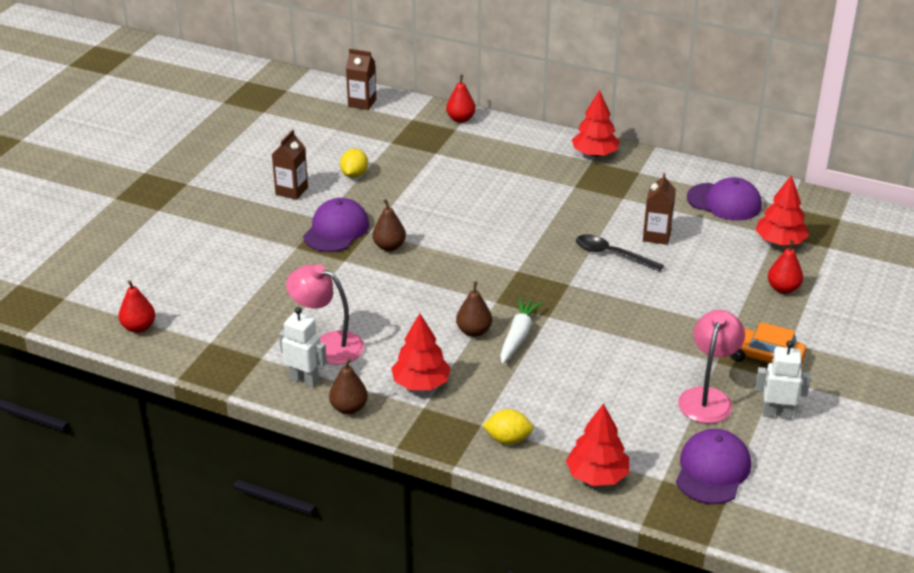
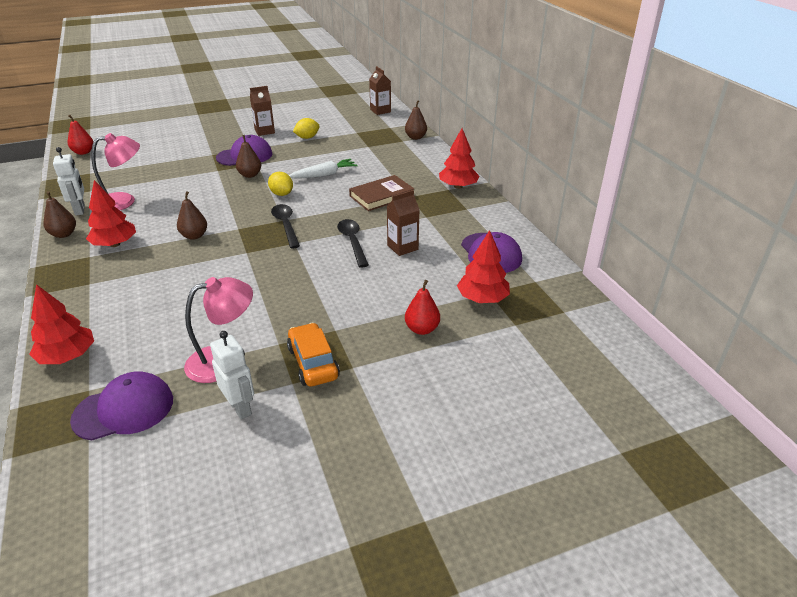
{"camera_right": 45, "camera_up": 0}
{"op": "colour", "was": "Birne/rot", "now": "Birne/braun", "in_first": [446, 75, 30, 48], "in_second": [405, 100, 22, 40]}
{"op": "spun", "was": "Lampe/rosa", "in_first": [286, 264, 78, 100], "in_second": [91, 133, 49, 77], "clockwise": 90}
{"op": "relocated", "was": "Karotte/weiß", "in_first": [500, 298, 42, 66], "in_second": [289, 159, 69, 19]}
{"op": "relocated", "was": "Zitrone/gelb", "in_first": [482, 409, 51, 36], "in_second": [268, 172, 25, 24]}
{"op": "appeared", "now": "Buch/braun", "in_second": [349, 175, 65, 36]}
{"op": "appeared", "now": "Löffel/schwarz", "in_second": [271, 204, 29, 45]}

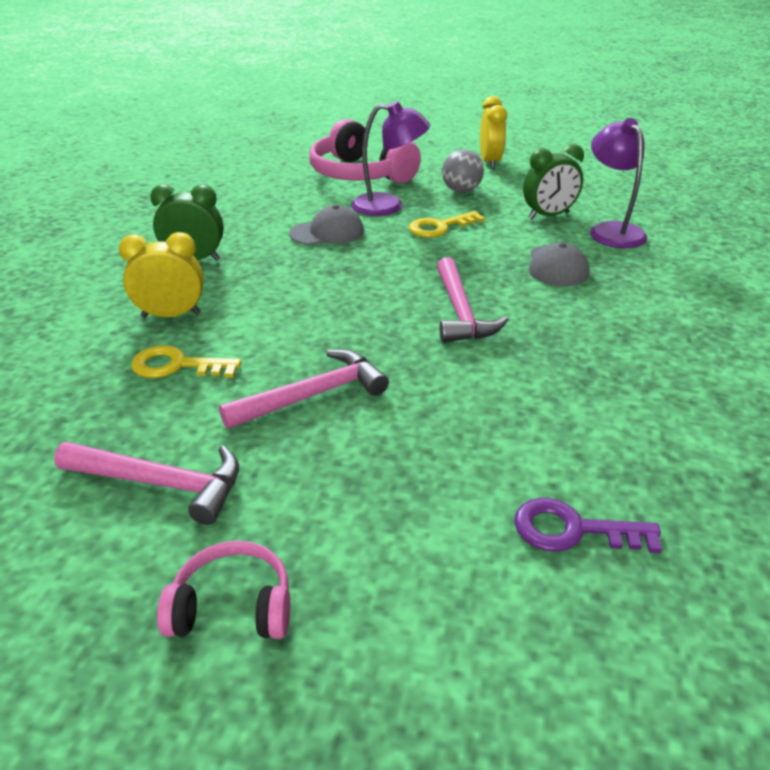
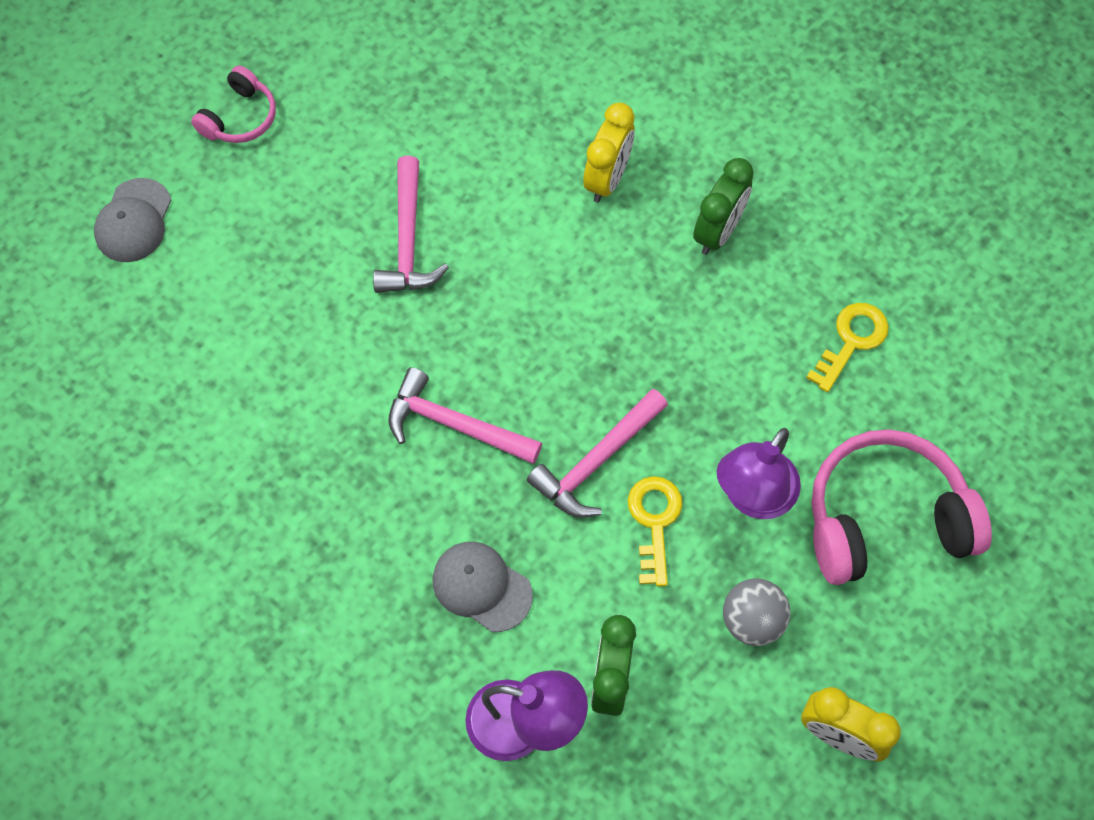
{"camera_right": 120, "camera_up": 30}
{"op": "relocated", "was": "Kappe/grau", "in_first": [289, 205, 75, 40], "in_second": [94, 178, 77, 84]}
{"op": "relocated", "was": "Schlüssel/gelb", "in_first": [131, 345, 111, 33], "in_second": [806, 303, 83, 89]}
{"op": "relocated", "was": "Hammer/rosa", "in_first": [54, 442, 185, 83], "in_second": [527, 389, 141, 129]}
{"op": "missing", "was": "Schlüssel/lila", "in_first": [514, 498, 148, 55]}

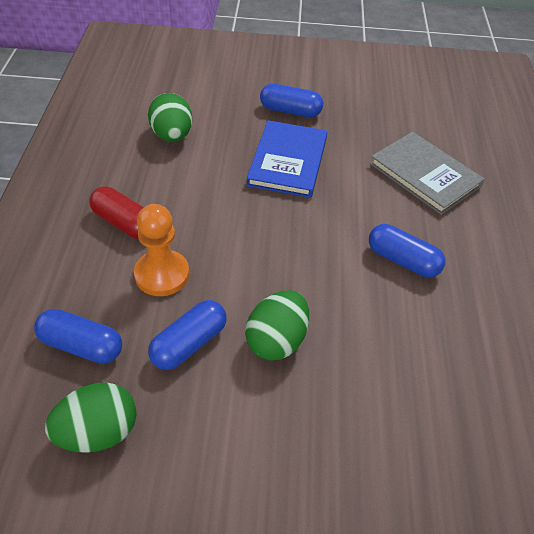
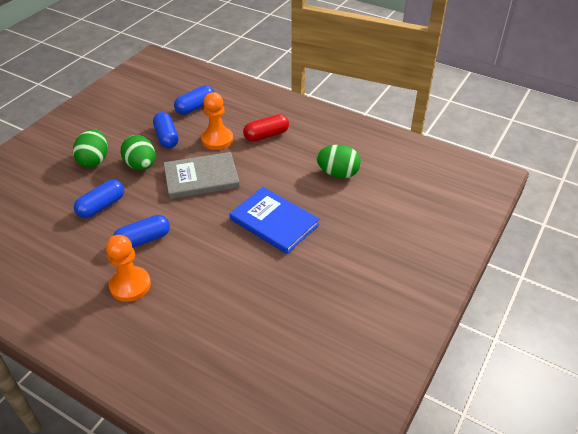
{"camera_right": 120, "camera_up": -5}
{"op": "relocated", "was": "Kapsel/blau", "in_first": [260, 83, 63, 35], "in_second": [74, 179, 50, 39]}
{"op": "relocated", "was": "Buch/grau", "in_first": [370, 132, 115, 83], "in_second": [164, 152, 76, 47]}
{"op": "relocated", "was": "Ei/grün", "in_first": [45, 382, 92, 71], "in_second": [73, 129, 35, 38]}
{"op": "appeared", "now": "Bauer/orange", "in_second": [106, 235, 45, 67]}

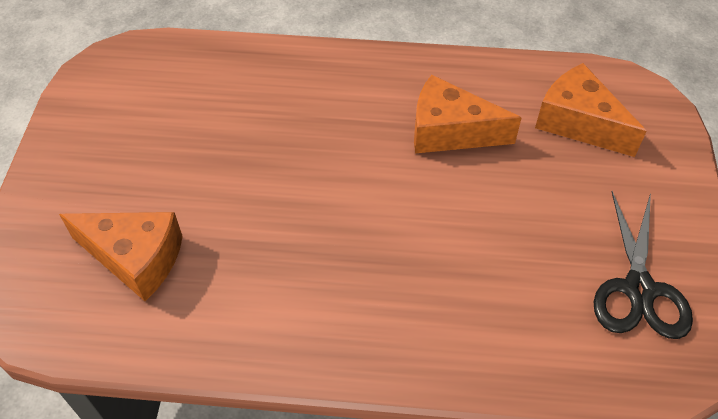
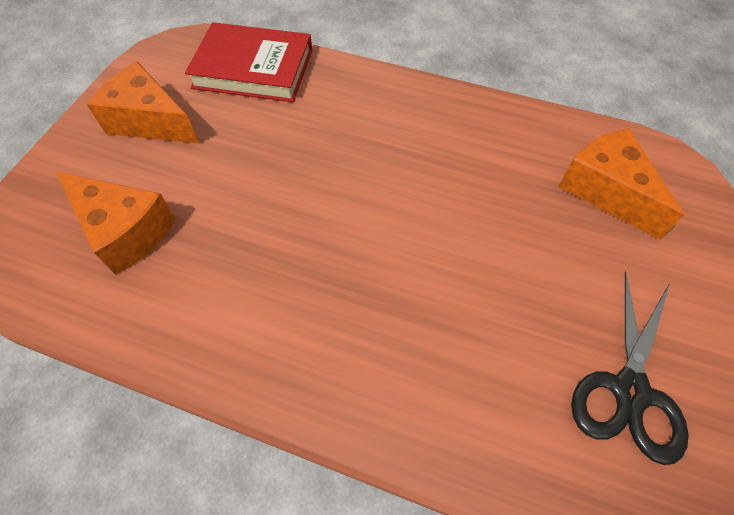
{"camera_right": 15, "camera_up": 5}
{"op": "relocated", "was": "Käse/orange", "in_first": [414, 75, 107, 78], "in_second": [87, 61, 112, 83]}
{"op": "appeared", "now": "Buch/rot", "in_second": [185, 22, 127, 80]}

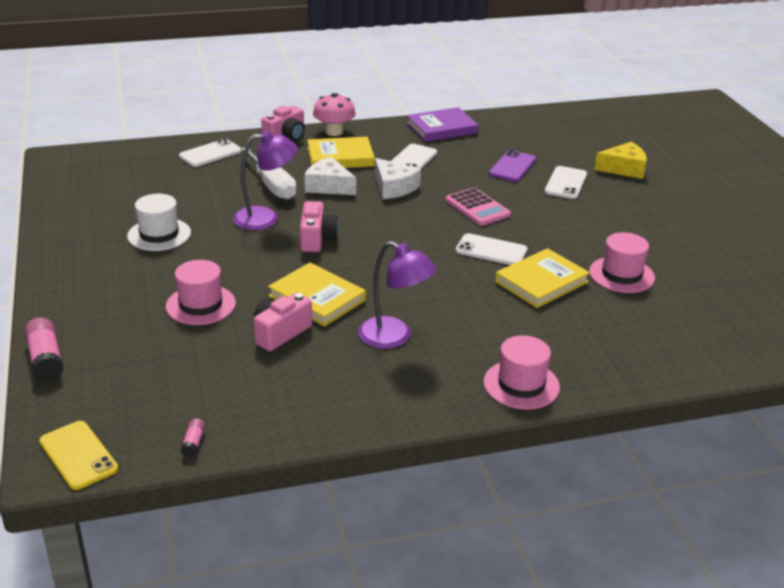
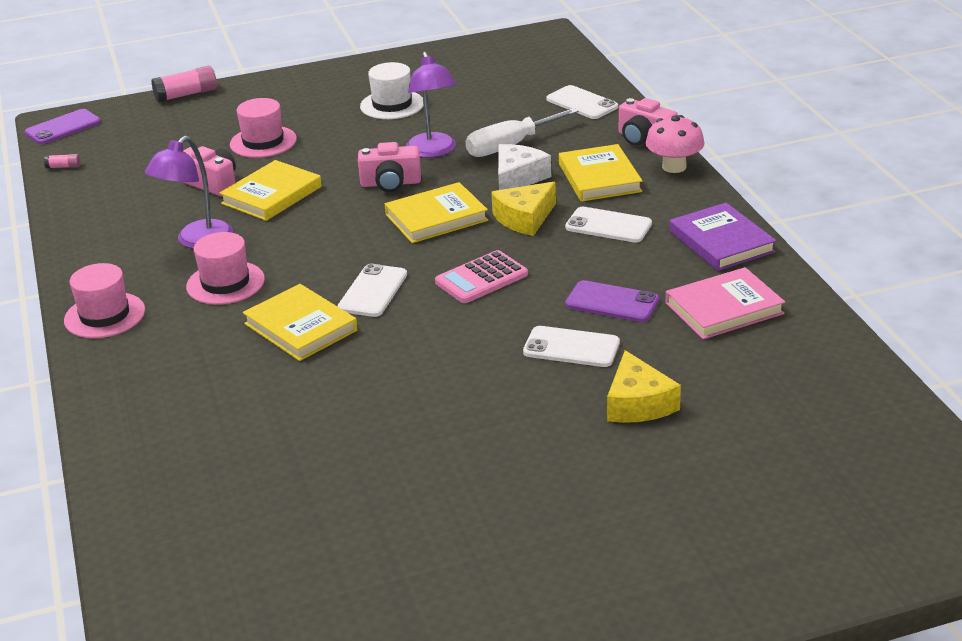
{"camera_right": 90, "camera_up": 0}
{"op": "colour", "was": "Käse/weiß", "now": "Käse/gelb", "in_first": [375, 158, 46, 41], "in_second": [491, 182, 65, 54]}
{"op": "relocated", "was": "Hut/rosa", "in_first": [589, 232, 66, 61], "in_second": [186, 232, 79, 73]}
{"op": "colour", "was": "Handy/gelb", "now": "Handy/lila", "in_first": [39, 421, 79, 69], "in_second": [25, 109, 76, 35]}
{"op": "appeared", "now": "Buch/gelb", "in_second": [385, 182, 103, 61]}
{"op": "appeared", "now": "Buch/rosa", "in_second": [666, 267, 119, 72]}

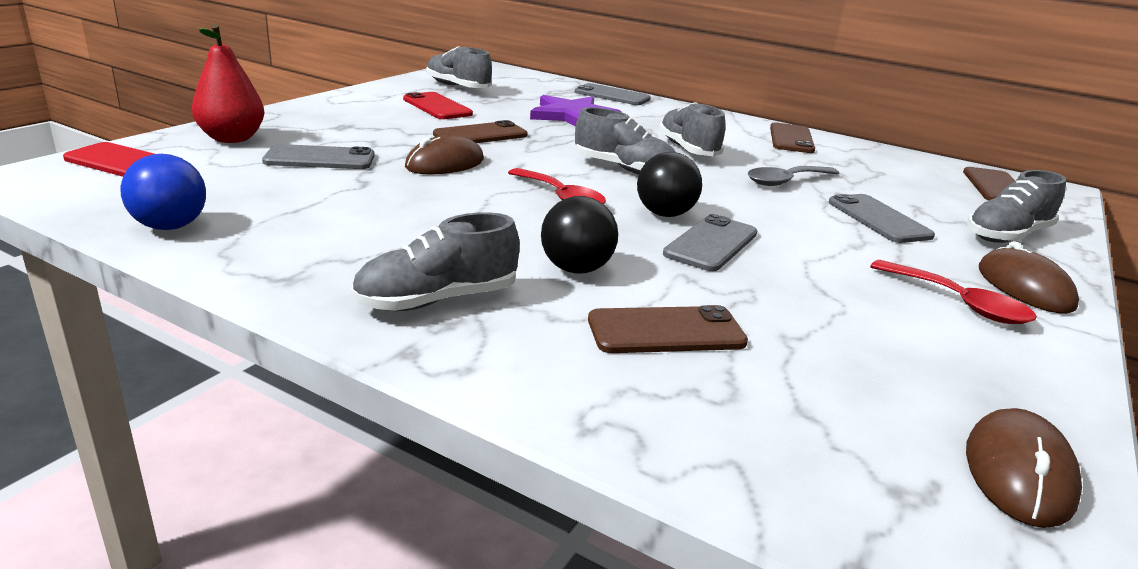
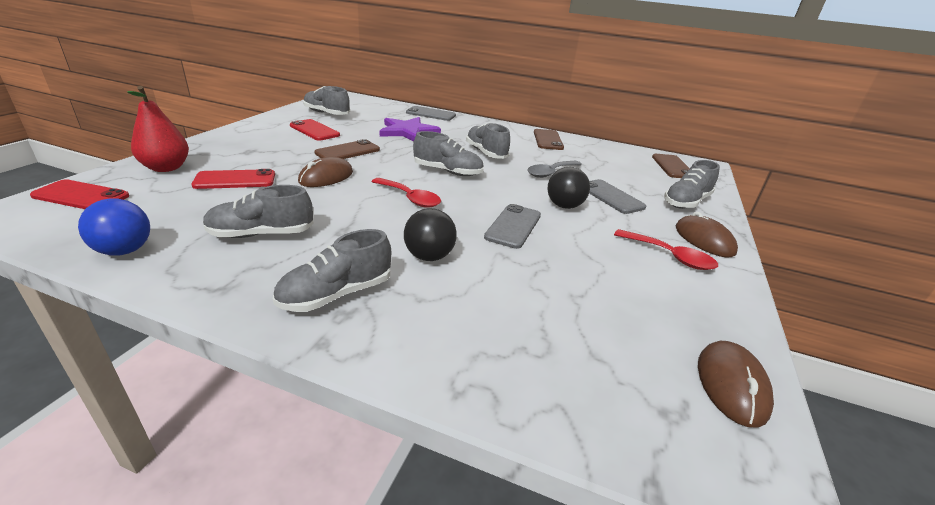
{"camera_right": -10, "camera_up": 5}
{"op": "colour", "was": "Handy/grau", "now": "Handy/rot", "in_first": [262, 144, 113, 25], "in_second": [191, 169, 84, 20]}
{"op": "relocated", "was": "Ball/schwarz", "in_first": [637, 152, 65, 65], "in_second": [548, 167, 42, 42]}
{"op": "missing", "was": "Handy/braun", "in_first": [588, 305, 160, 48]}
{"op": "appeared", "now": "Schuh/grau", "in_second": [203, 185, 111, 53]}

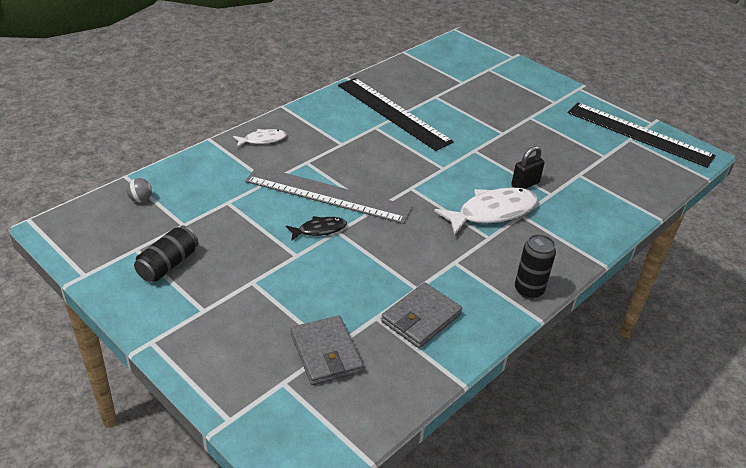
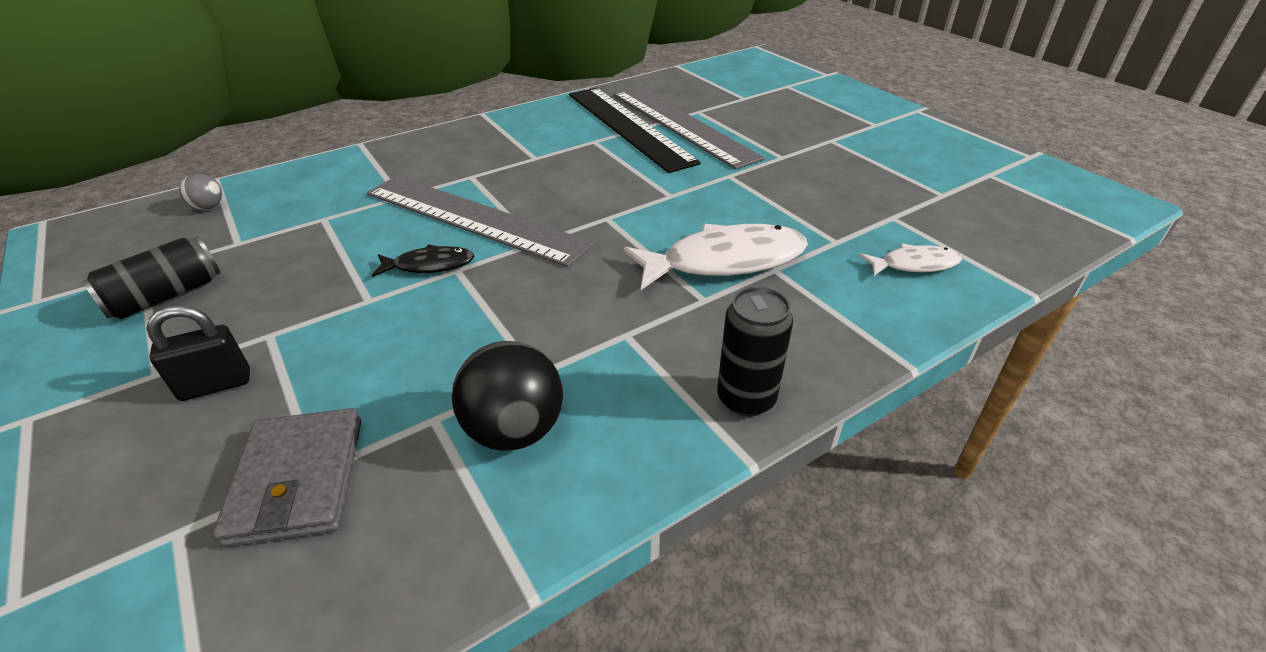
{"camera_right": 15, "camera_up": 0}
{"op": "missing", "was": "Lineal/schwarz", "in_first": [568, 102, 148, 66]}
{"op": "relocated", "was": "Fisch/weiß", "in_first": [233, 129, 54, 18], "in_second": [859, 244, 103, 32]}
{"op": "relocated", "was": "Vorhängeschloss/schwarz", "in_first": [511, 146, 34, 43], "in_second": [146, 305, 104, 96]}
{"op": "exchanged", "was": "Geldbörse/grau", "now": "Ball/schwarz", "in_first": [381, 282, 81, 66], "in_second": [452, 341, 111, 110]}
{"op": "appeared", "now": "Lineal/grau", "in_second": [613, 87, 152, 82]}

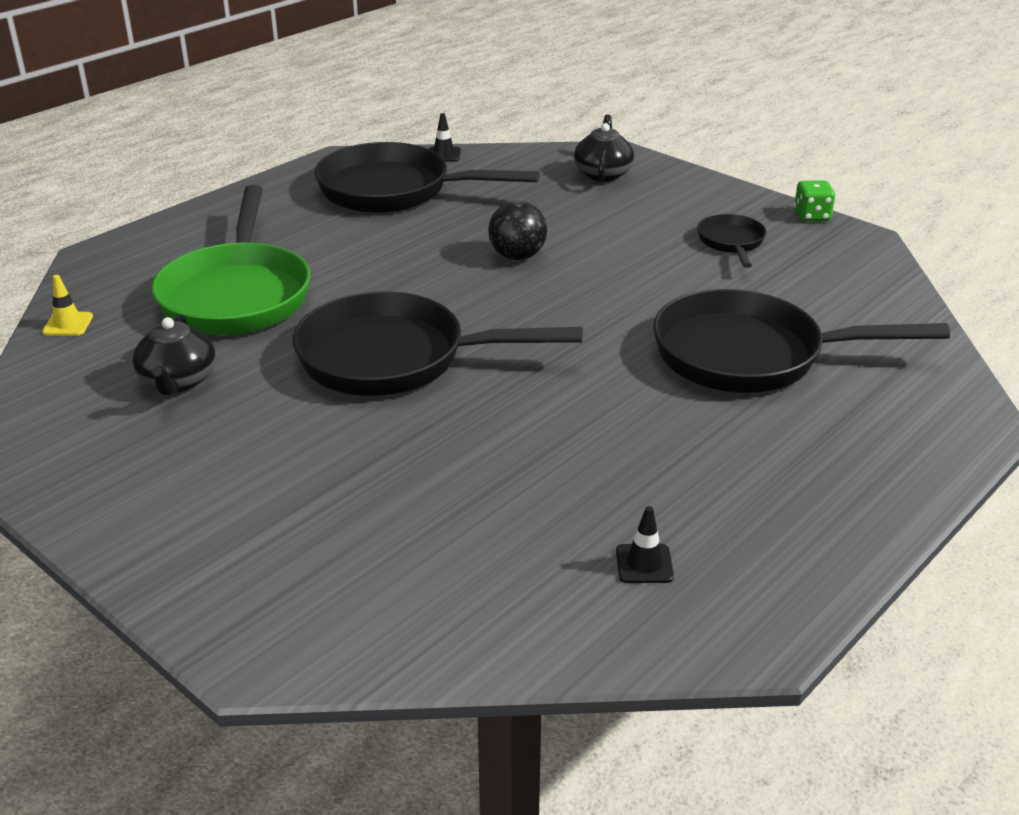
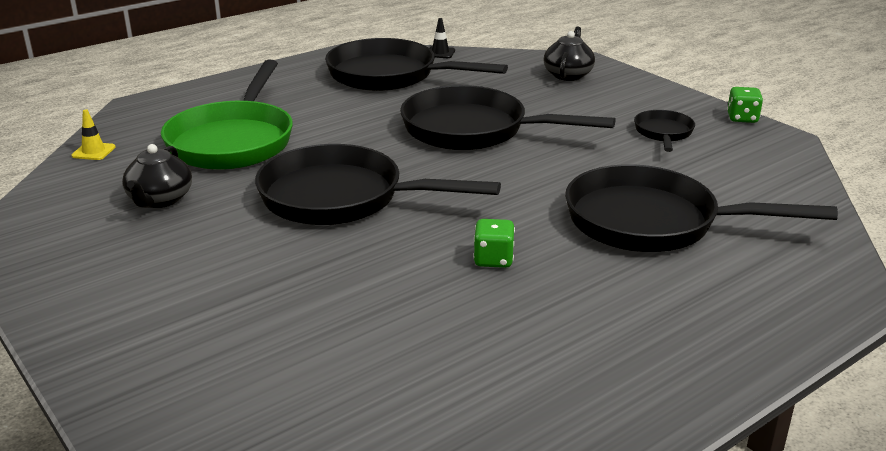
{"camera_right": 10, "camera_up": -5}
{"op": "exchanged", "was": "Ball/schwarz", "now": "Pfanne/schwarz", "in_first": [488, 201, 59, 59], "in_second": [400, 85, 216, 65]}
{"op": "missing", "was": "Leitkegel/schwarz", "in_first": [616, 506, 58, 77]}
{"op": "appeared", "now": "Spielwürfel/grün", "in_second": [473, 219, 42, 49]}

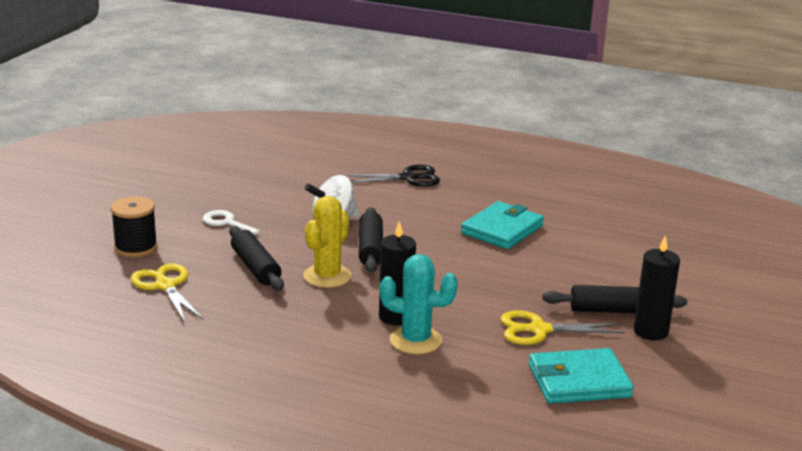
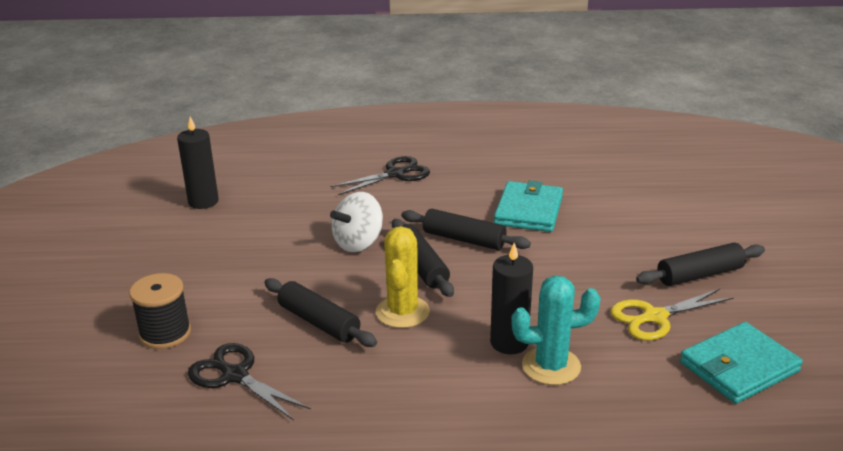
{"camera_right": -20, "camera_up": 5}
{"op": "missing", "was": "Schlüssel/weiß", "in_first": [203, 210, 57, 25]}
{"op": "relocated", "was": "Kerze/schwarz", "in_first": [633, 235, 47, 105], "in_second": [177, 117, 42, 92]}
{"op": "colour", "was": "Schere/gelb", "now": "Schere/schwarz", "in_first": [131, 263, 72, 60], "in_second": [188, 343, 123, 77]}
{"op": "appeared", "now": "Nudelholz/schwarz", "in_second": [401, 209, 130, 41]}

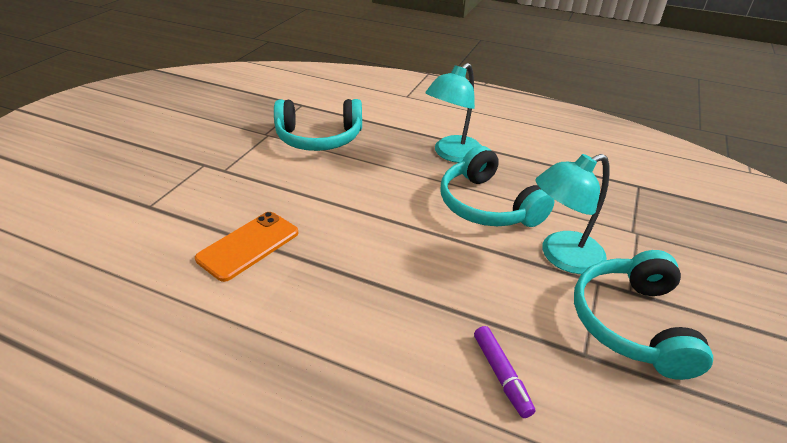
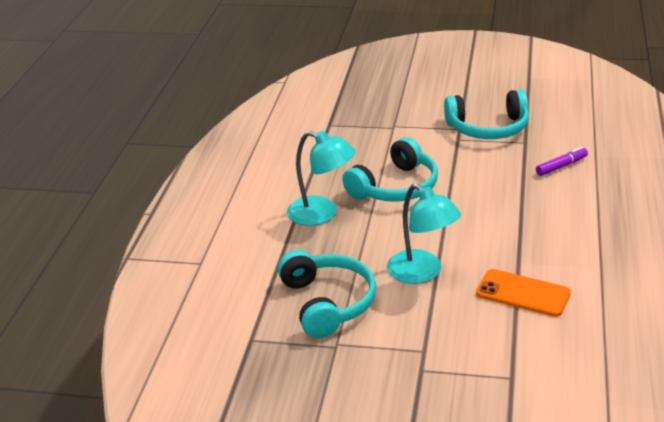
{"camera_right": -100, "camera_up": -5}
{"op": "relocated", "was": "Lampe/türkis", "in_first": [535, 154, 75, 120], "in_second": [387, 183, 74, 101]}

